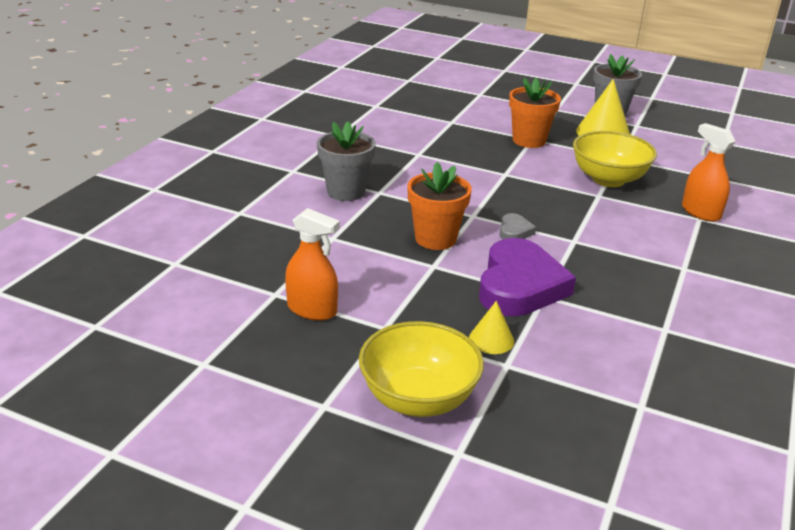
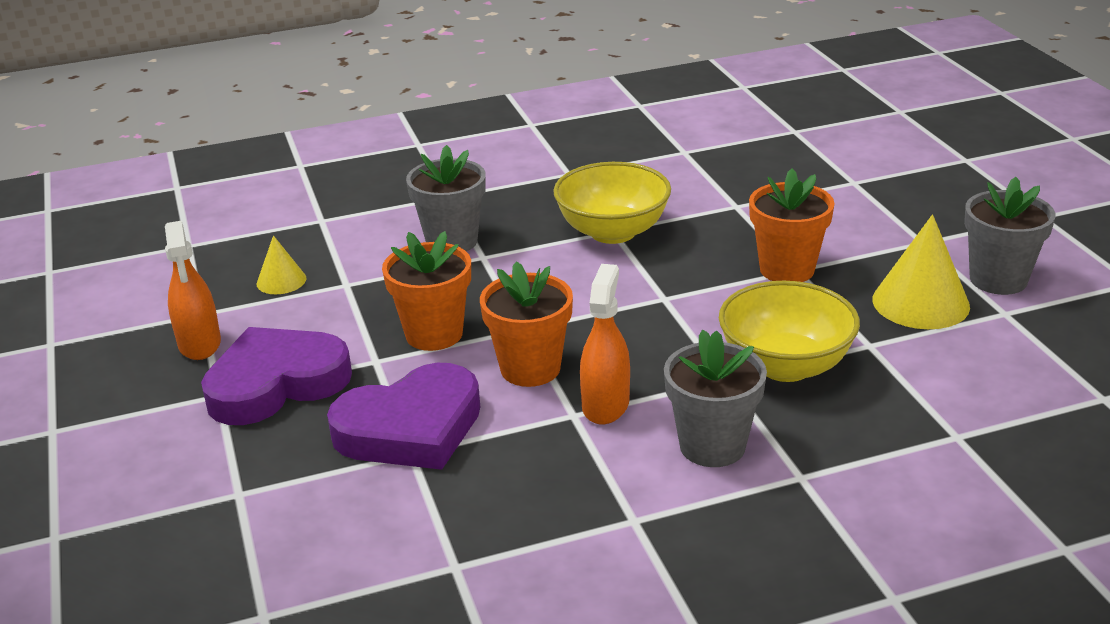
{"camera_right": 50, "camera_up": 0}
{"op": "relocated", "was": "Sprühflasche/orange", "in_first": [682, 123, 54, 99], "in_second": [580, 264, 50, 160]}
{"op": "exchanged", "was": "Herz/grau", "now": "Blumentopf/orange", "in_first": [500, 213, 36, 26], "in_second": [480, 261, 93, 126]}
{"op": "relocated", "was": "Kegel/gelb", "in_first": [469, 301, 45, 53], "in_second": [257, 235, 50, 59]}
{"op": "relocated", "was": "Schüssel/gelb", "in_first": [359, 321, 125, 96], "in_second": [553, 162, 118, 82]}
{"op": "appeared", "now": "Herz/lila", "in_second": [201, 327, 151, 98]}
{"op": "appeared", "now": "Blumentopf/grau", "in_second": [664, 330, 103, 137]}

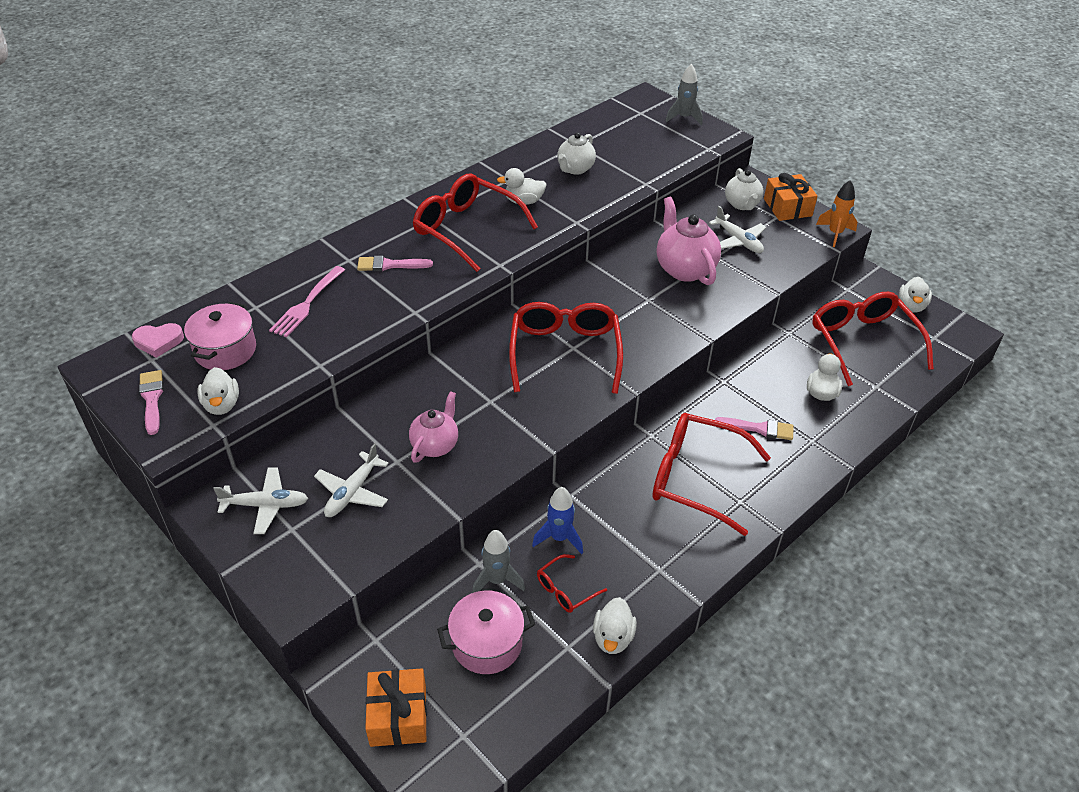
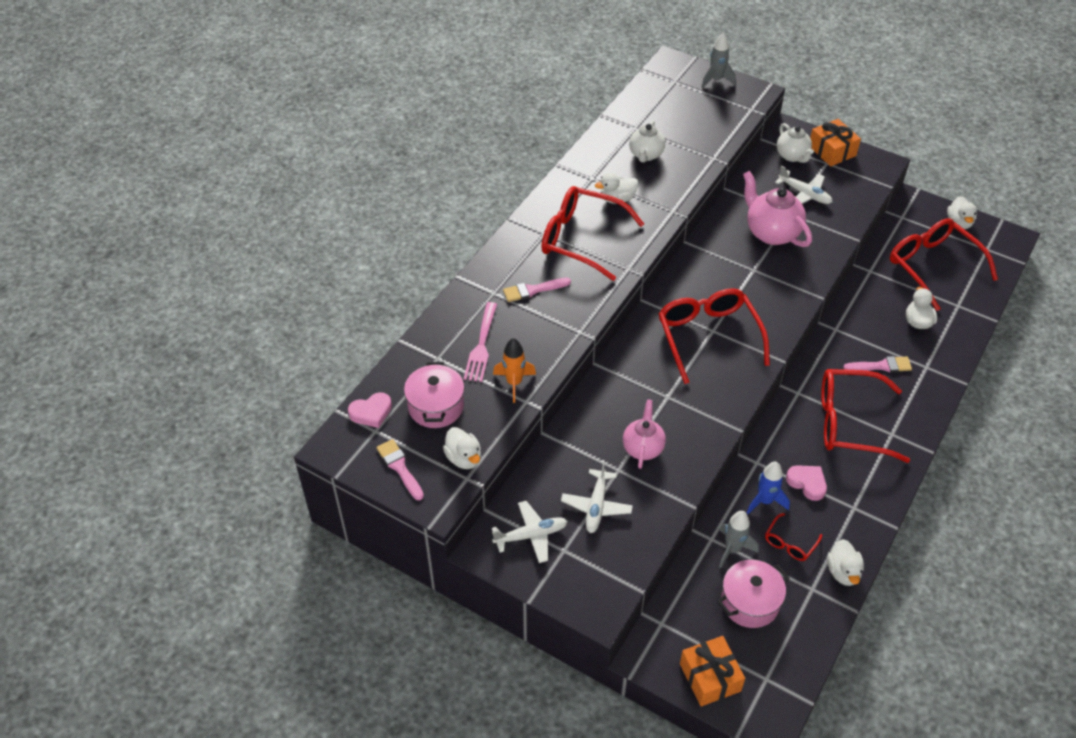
{"camera_right": -15, "camera_up": 5}
{"op": "relocated", "was": "Rakete/orange", "in_first": [816, 180, 41, 67], "in_second": [493, 338, 43, 65]}
{"op": "appeared", "now": "Herz/rosa", "in_second": [786, 465, 41, 36]}

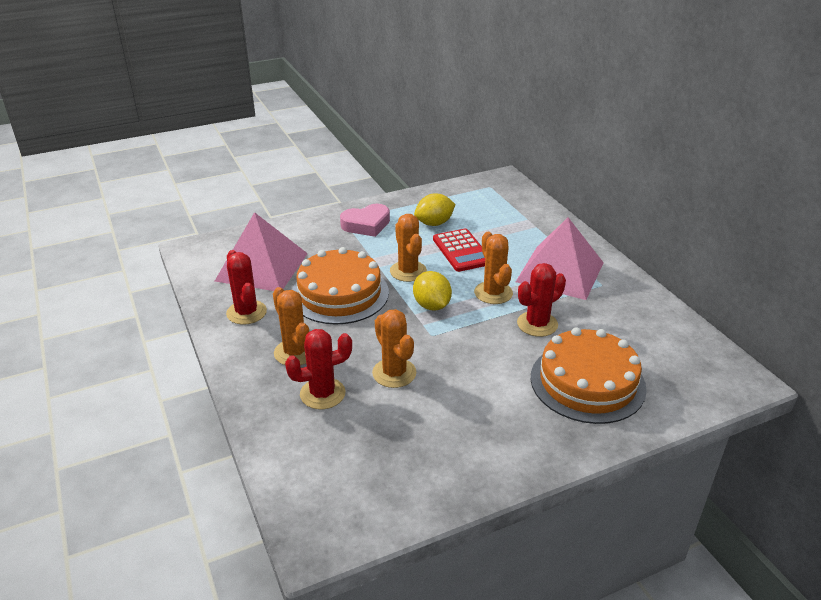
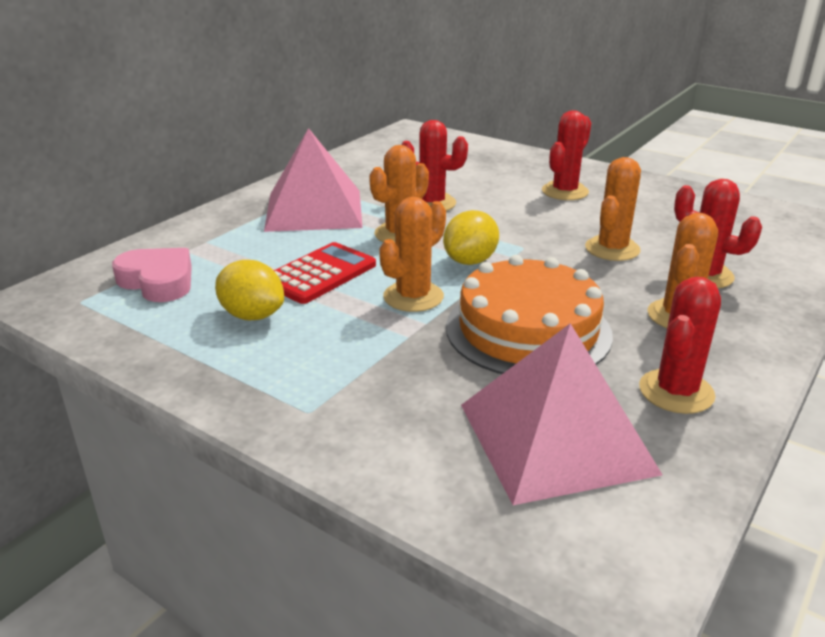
{"camera_right": -120, "camera_up": -5}
{"op": "relocated", "was": "Herz/rosa", "in_first": [340, 204, 50, 33], "in_second": [112, 248, 80, 54]}
{"op": "missing", "was": "Kuchen/orange", "in_first": [531, 327, 116, 97]}
{"op": "appeared", "now": "Kaktus/rot", "in_second": [542, 110, 49, 90]}

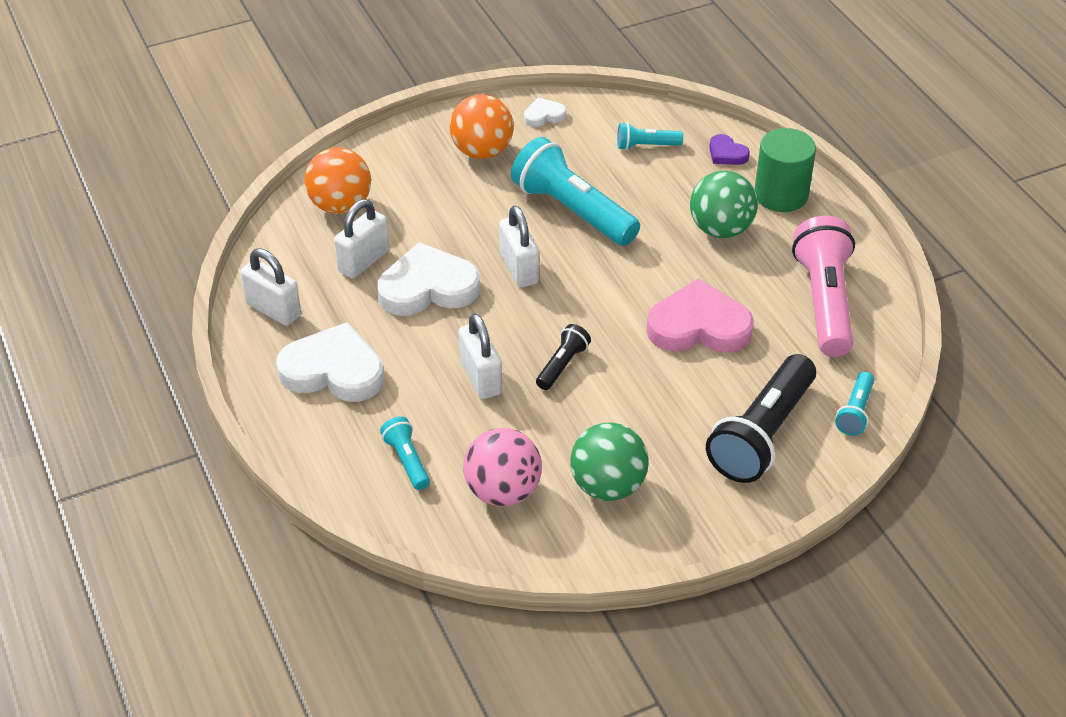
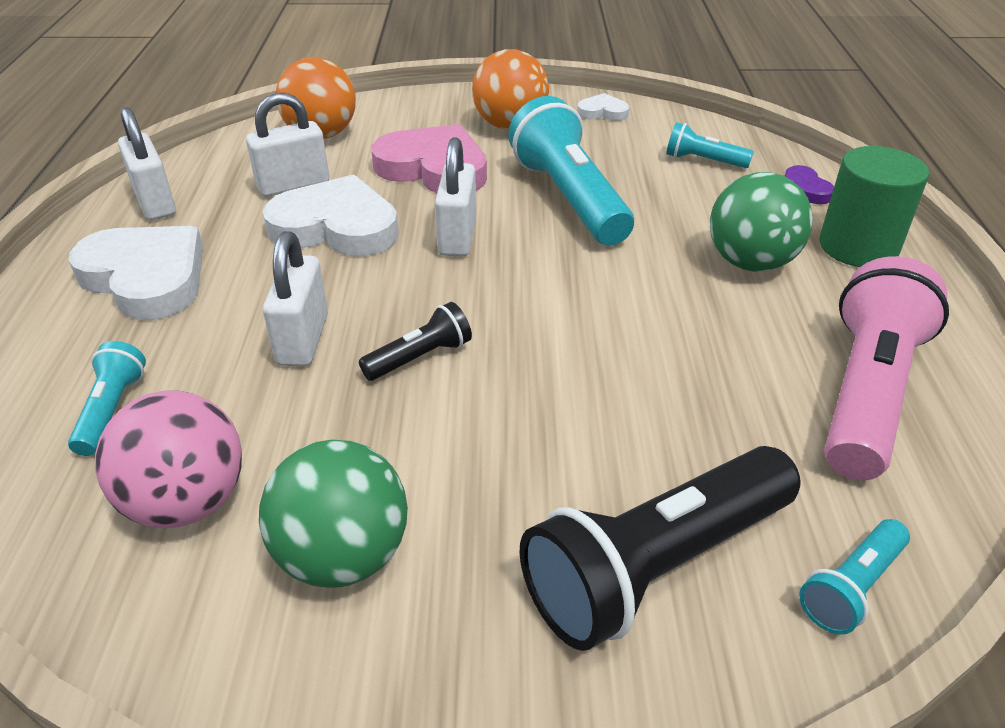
{"camera_right": 25, "camera_up": -5}
{"op": "relocated", "was": "Herz/rosa", "in_first": [646, 278, 108, 75], "in_second": [371, 124, 116, 69]}

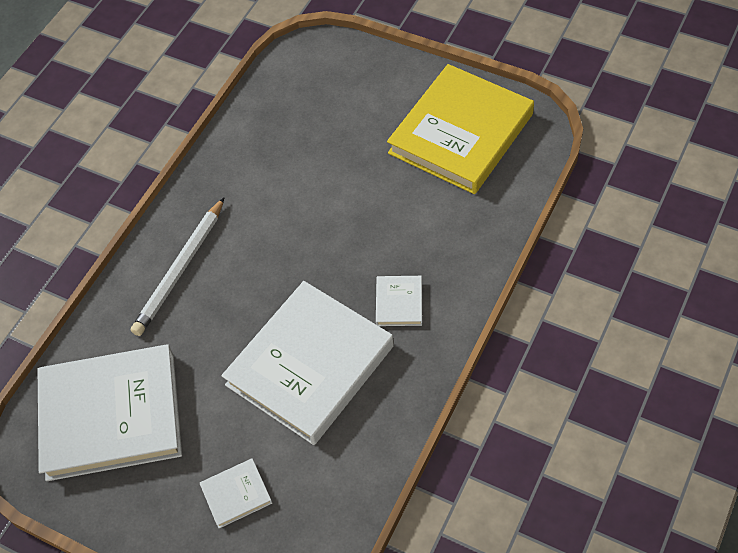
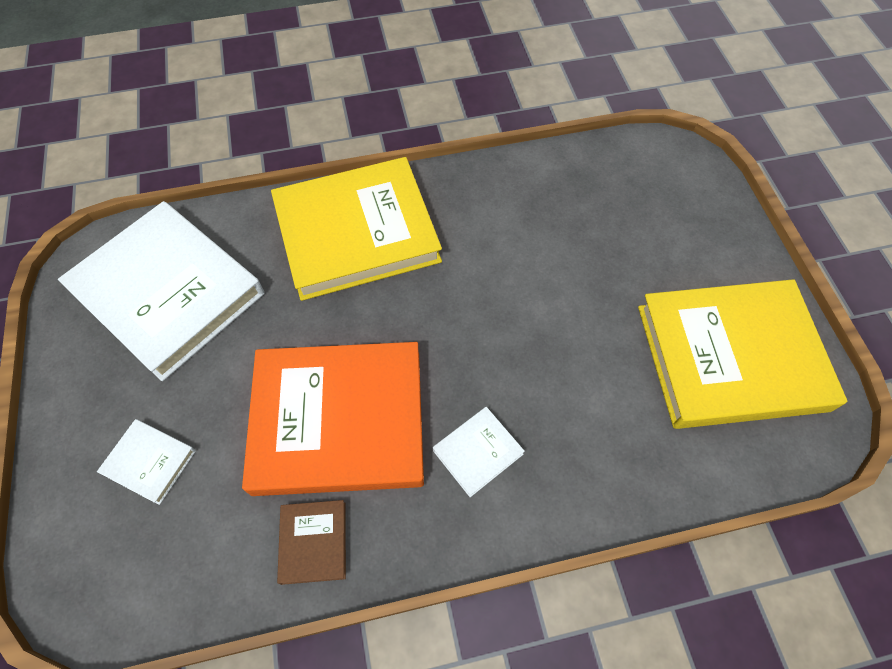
{"camera_right": 45, "camera_up": 5}
{"op": "exchanged", "was": "Bleistift/weiß", "now": "Buch/gelb", "in_first": [131, 197, 94, 139], "in_second": [271, 157, 171, 144]}
{"op": "colour", "was": "Buch/weiß", "now": "Buch/orange", "in_first": [221, 281, 173, 164], "in_second": [242, 342, 182, 154]}
{"op": "appeared", "now": "Buch/braun", "in_second": [277, 500, 69, 85]}

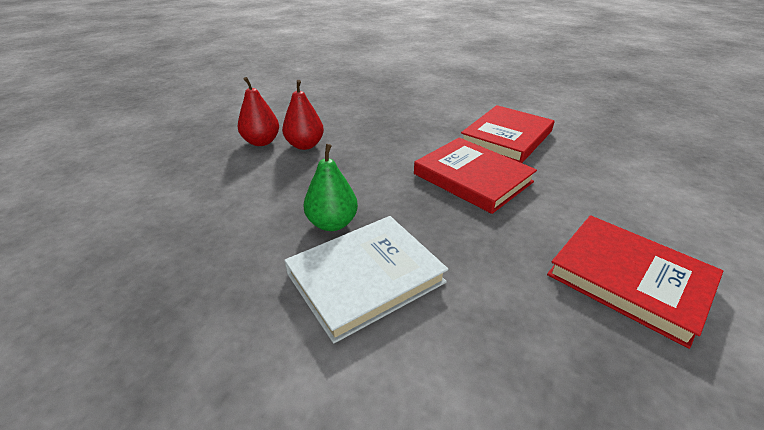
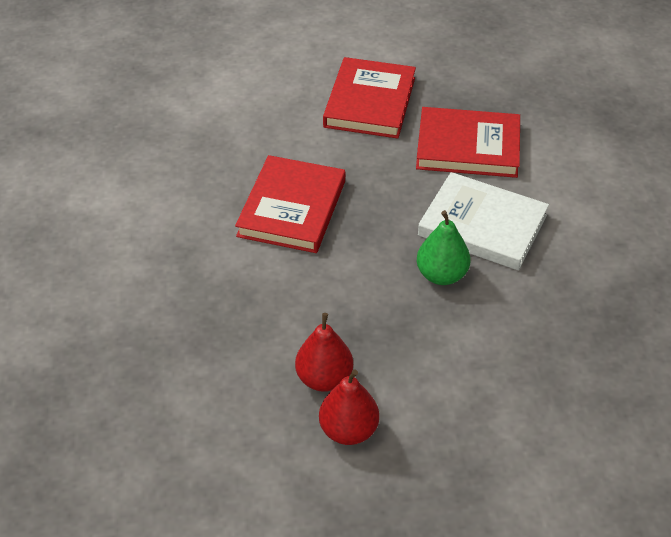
{"camera_right": -120, "camera_up": 10}
{"op": "relocated", "was": "Buch/rot", "in_first": [461, 105, 93, 58], "in_second": [416, 107, 104, 71]}

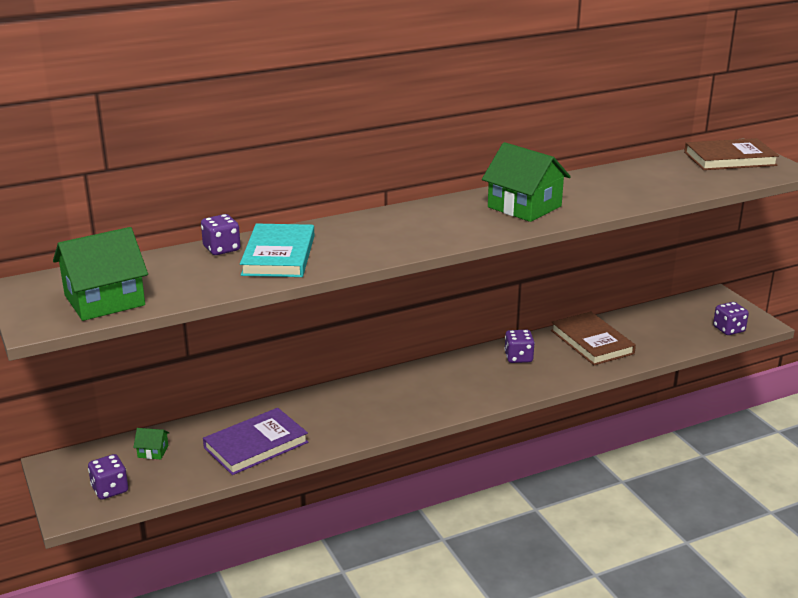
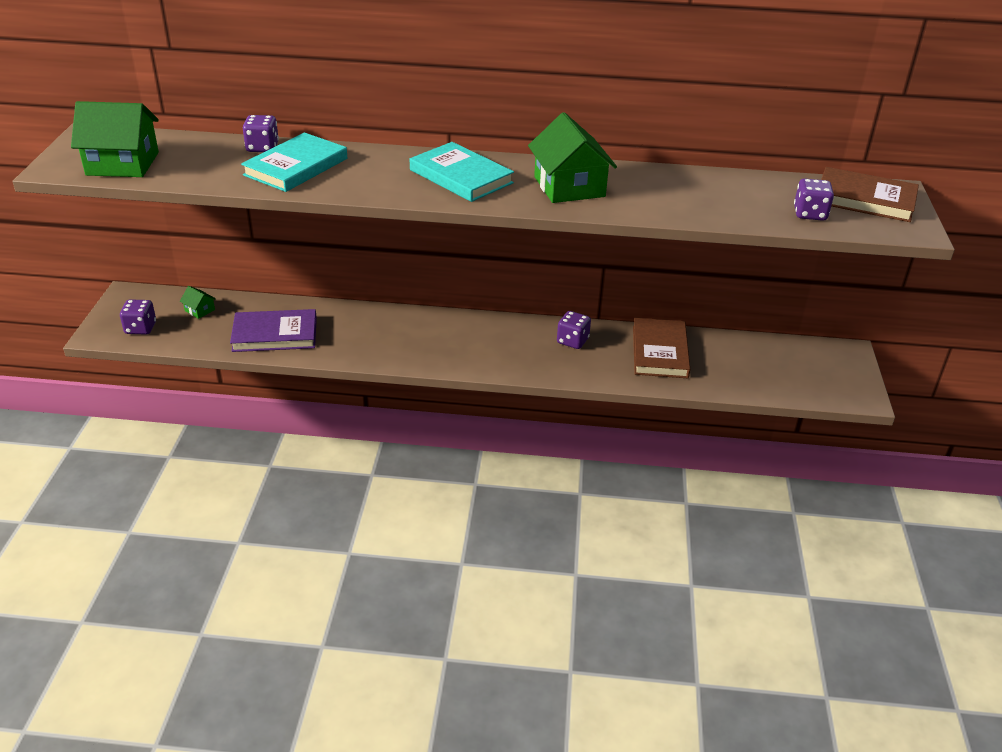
{"camera_right": 30, "camera_up": 10}
{"op": "relocated", "was": "Spielwürfel/lila", "in_first": [713, 302, 36, 33], "in_second": [794, 178, 40, 43]}
{"op": "appeared", "now": "Buch/türkis", "in_second": [410, 142, 104, 60]}

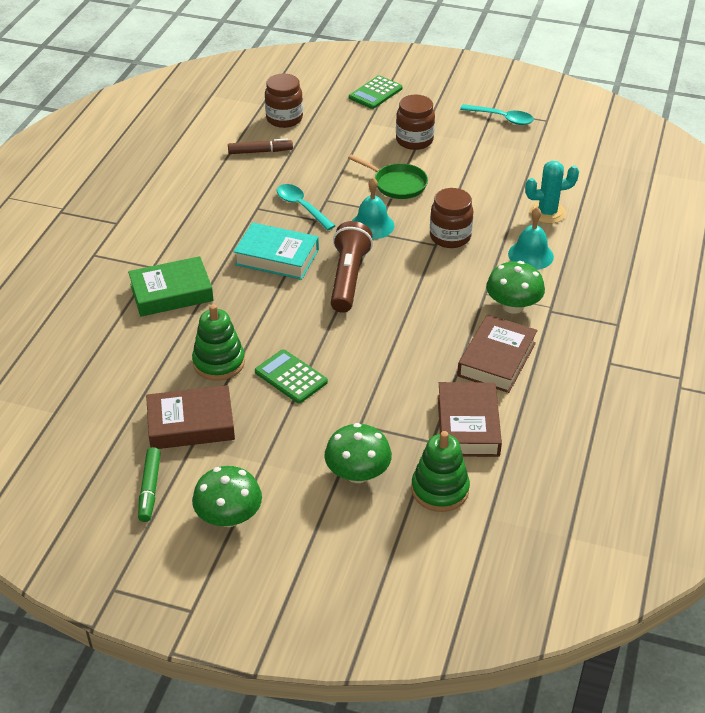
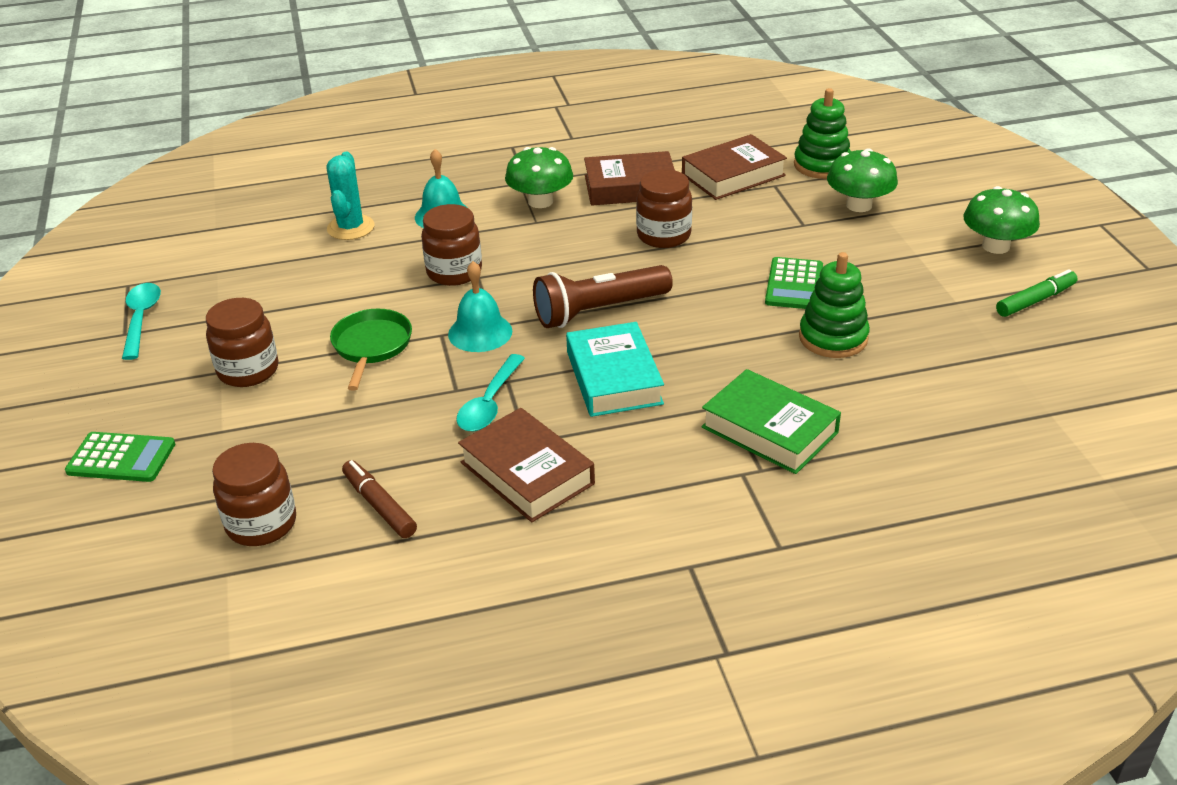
{"camera_right": -120, "camera_up": -5}
{"op": "spun", "was": "Kaktus/türkis", "in_first": [525, 161, 54, 63], "in_second": [327, 152, 47, 88], "clockwise": 45}
{"op": "relocated", "was": "Buch/braun", "in_first": [146, 385, 89, 64], "in_second": [458, 408, 137, 114]}
{"op": "appeared", "now": "Einmachglas/braun", "in_second": [636, 169, 56, 79]}

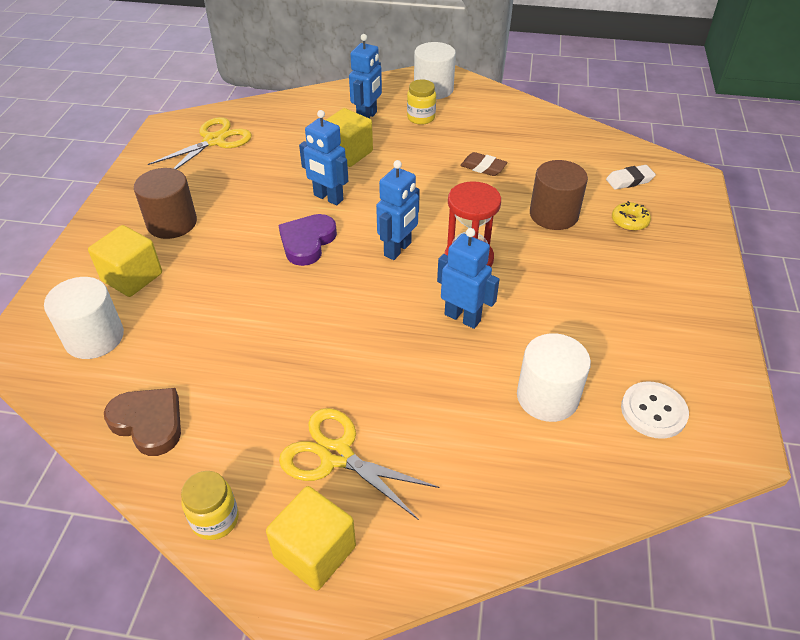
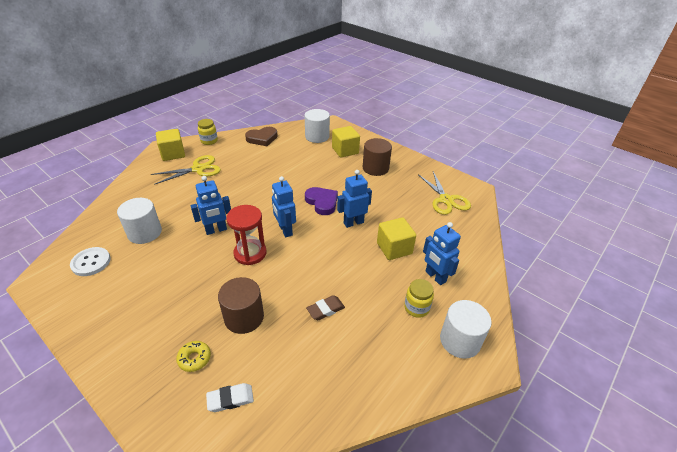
{"camera_right": 120, "camera_up": -5}
{"op": "spun", "was": "Radiergummi/weiß", "in_first": [606, 165, 50, 25], "in_second": [206, 383, 48, 29], "clockwise": 60}

